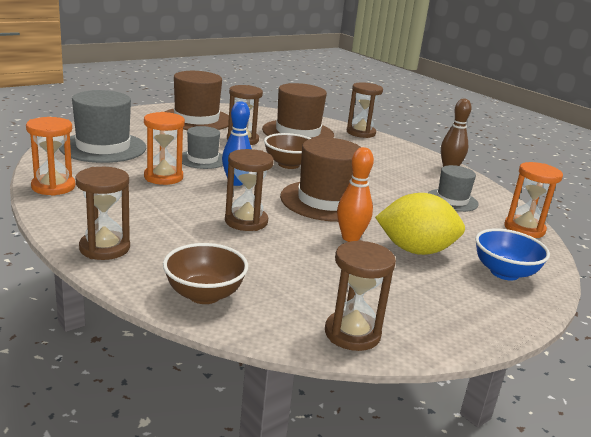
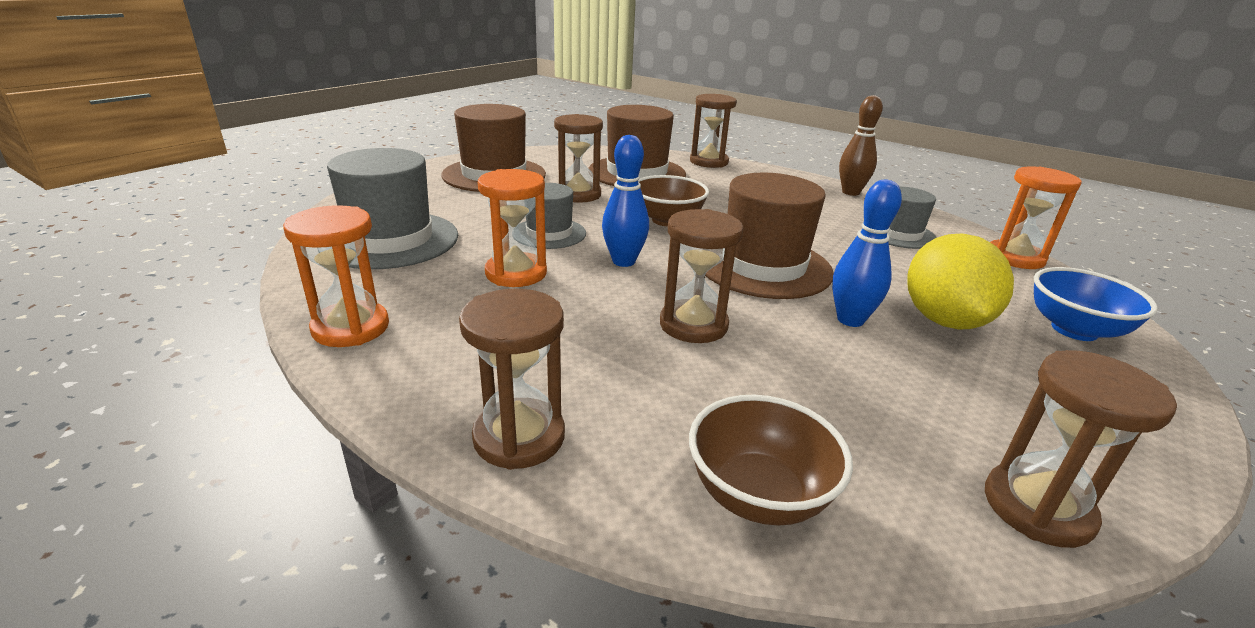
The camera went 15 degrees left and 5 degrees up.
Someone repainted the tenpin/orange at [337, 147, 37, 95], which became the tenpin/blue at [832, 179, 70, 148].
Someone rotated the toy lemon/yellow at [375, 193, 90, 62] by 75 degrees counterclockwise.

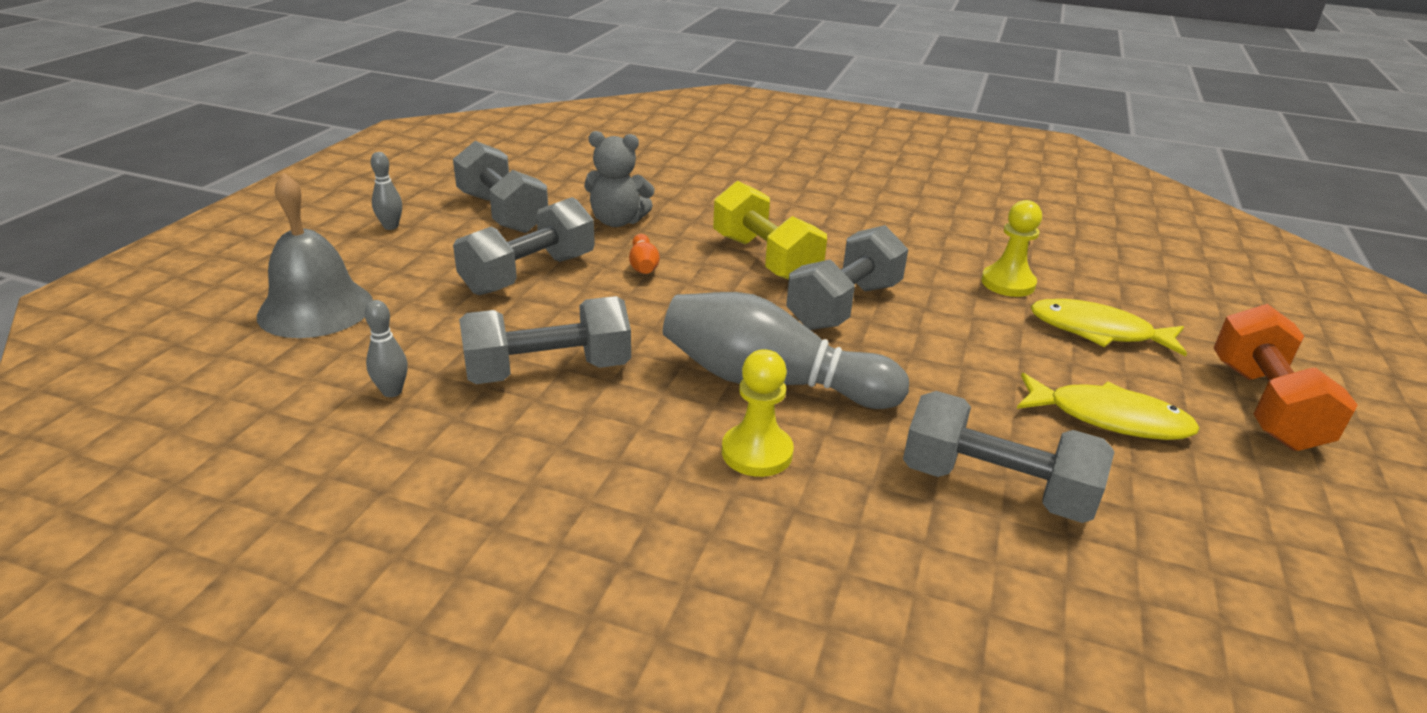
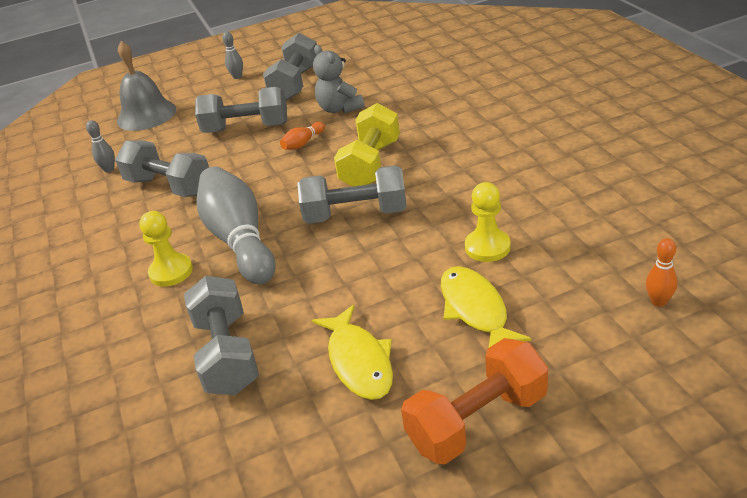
The camera went 55 degrees right and 5 degrees up.
Someone put down the tenpin/orange at [646, 238, 31, 69].

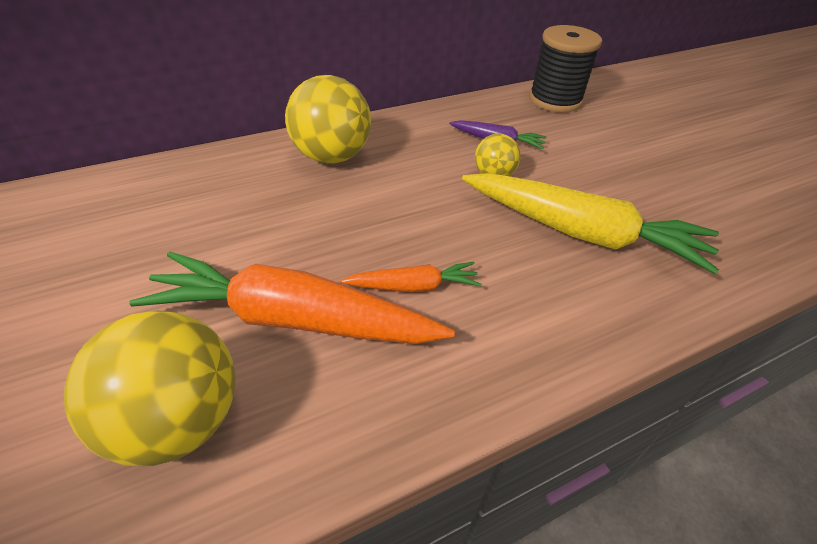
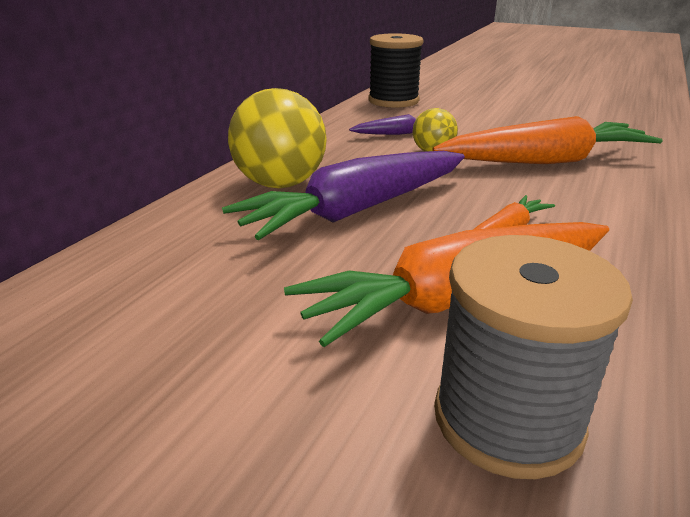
The camera went 35 degrees left and 15 degrees down.
Someone put down the root vegetable/purple at [222, 151, 243, 89].
Someone swapped the play ball/yellow at [64, 310, 172, 156] for the reel of thread/gray at [434, 235, 199, 244].
Someone repainted the root vegetable/yellow at [462, 173, 257, 101], which became the root vegetable/orange at [432, 116, 231, 48].

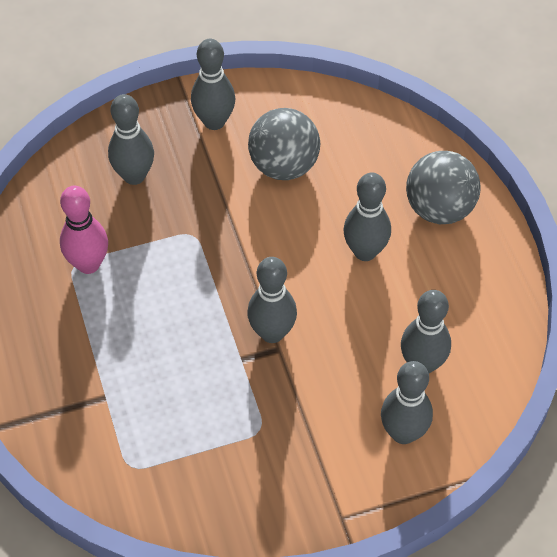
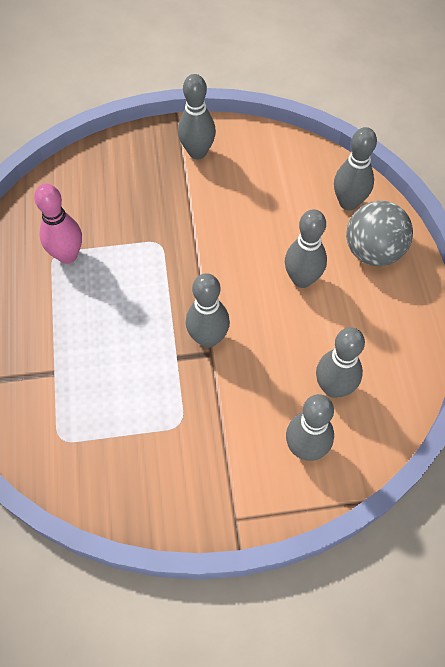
The camera went 10 degrees right and 5 degrees up.
Someone took away the play ball/gray at [248, 108, 72, 72].
Someone carried the tenpin/gray from [108, 94, 46, 91] to [334, 127, 43, 83].

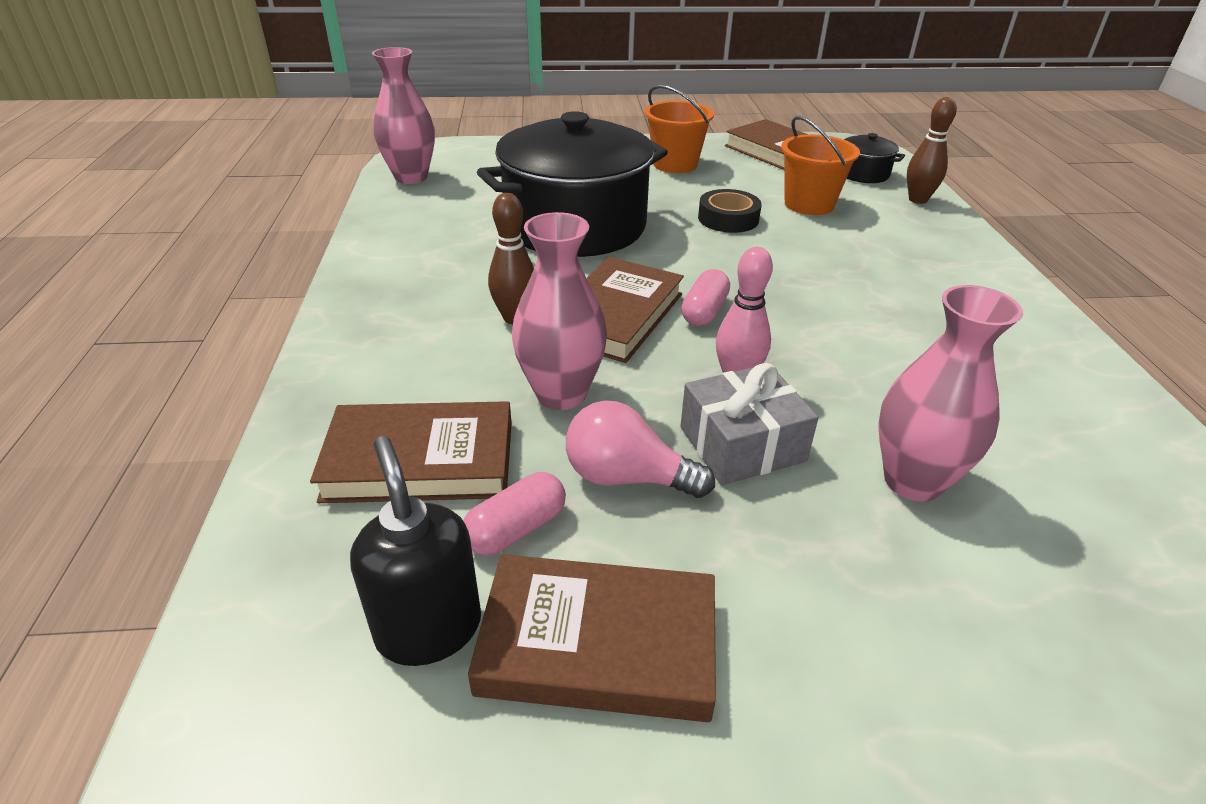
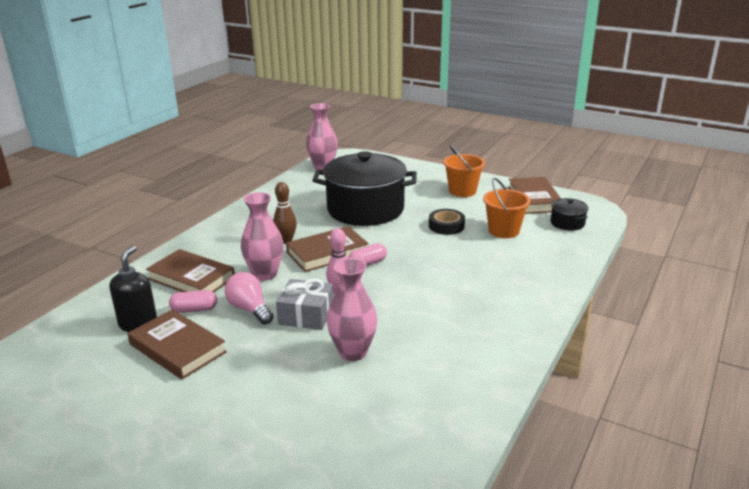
The camera went 35 degrees right and 10 degrees down.
Someone took away the tenpin/brown at [907, 97, 50, 107].

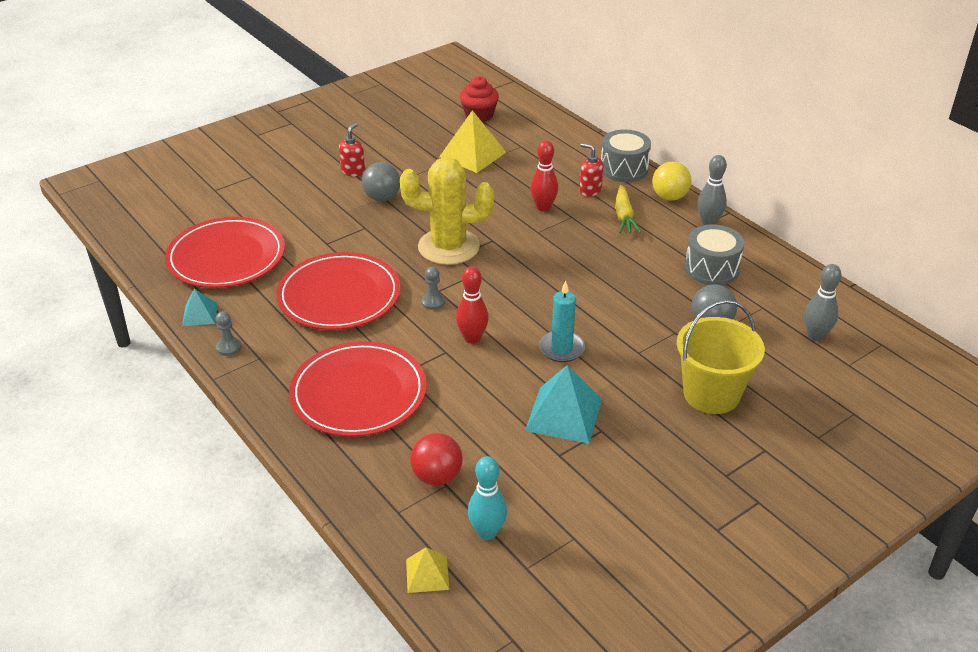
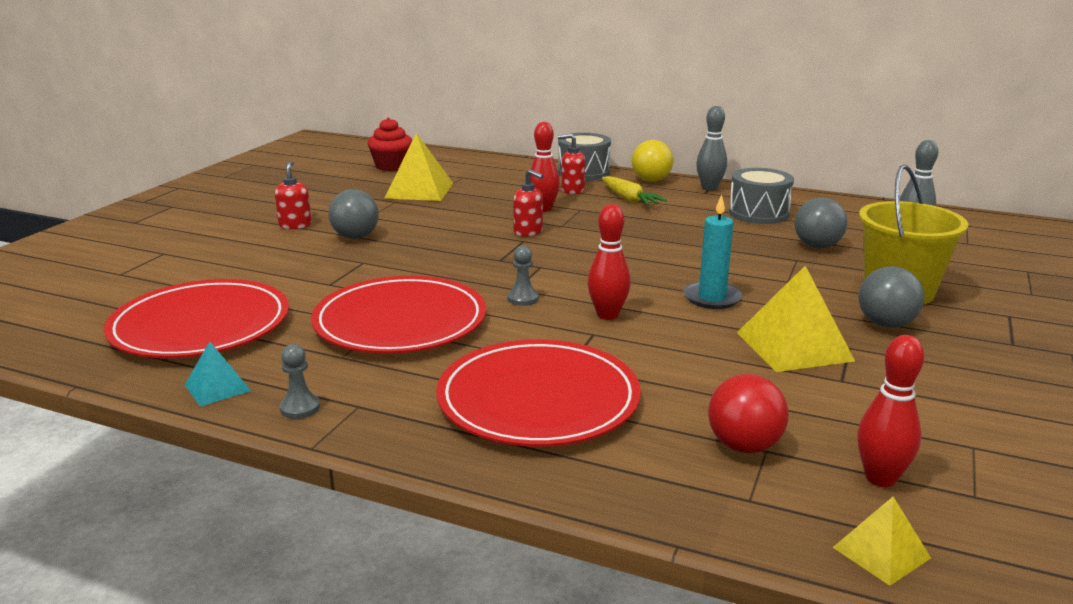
The camera went 30 degrees left and 15 degrees down.
Someone took away the prickly plant/yellow at [400, 157, 94, 108].
Someone put down the pump bottle/red at [513, 169, 31, 68].
Someone put down the play ball/gray at [858, 266, 66, 62].
Someone repainted the tenpin/turquoise at [468, 456, 39, 84], which became the tenpin/red at [857, 335, 67, 152].
Someone repainted the pyramid shape/turquoise at [525, 365, 77, 79], which became the pyramid shape/yellow at [737, 266, 118, 106].

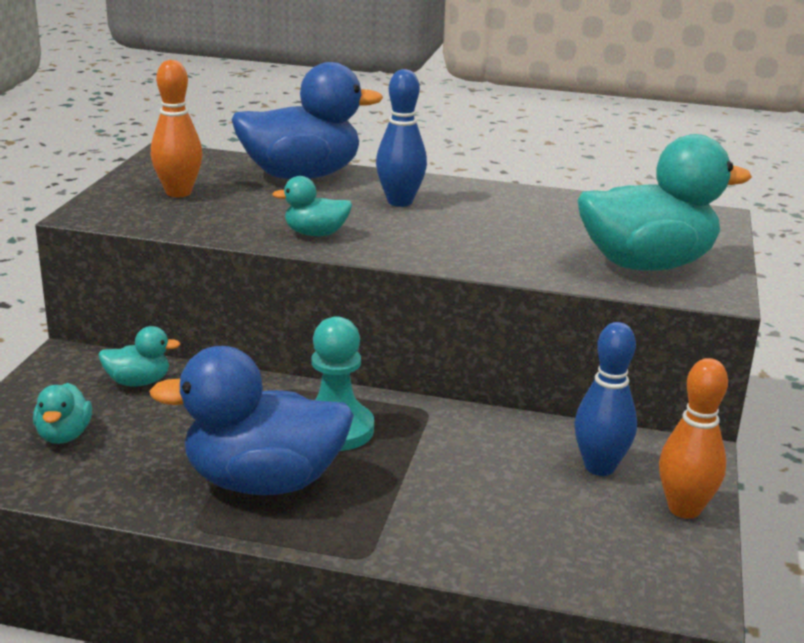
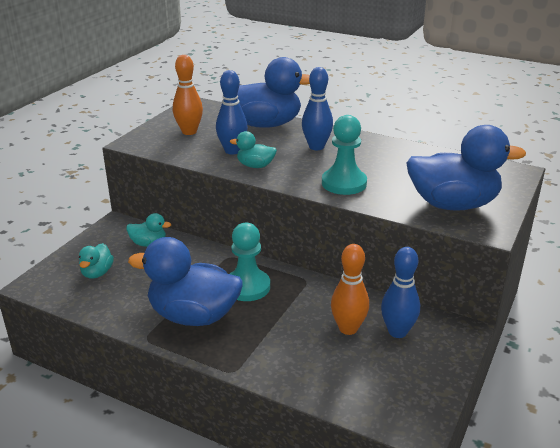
The camera went 15 degrees right and 5 degrees up.
Someone put down the tenpin/blue at [216, 70, 32, 85].
Someone put down the game pawn/turquoise at [322, 115, 45, 80].
Someone carried the tenpin/orange from [659, 358, 69, 161] to [331, 244, 38, 91].
Someone repainted the duck/turquoise at [577, 134, 175, 137], which became the duck/blue at [406, 125, 120, 86].

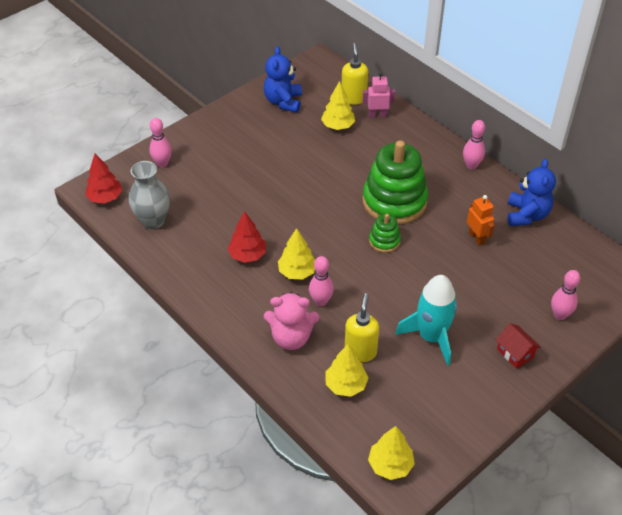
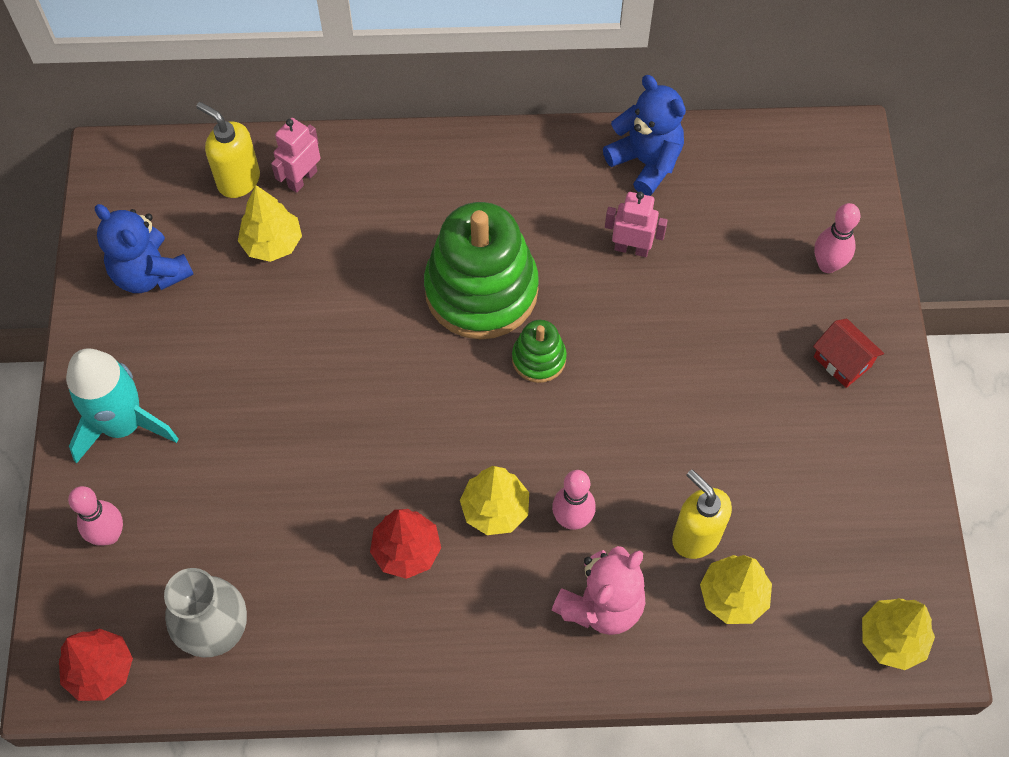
The camera went 50 degrees left and 15 degrees up.
Someone took away the tenpin/rose-pink at [463, 120, 22, 50].
Someone carried the rocket/turquoise from [395, 275, 62, 91] to [66, 348, 113, 115].
Someone repainted the robot figure/orange at [467, 195, 28, 51], which became the robot figure/rose-pink at [605, 192, 63, 65].
Someone rotated the house/red at [496, 323, 45, 46] by 45 degrees clockwise.

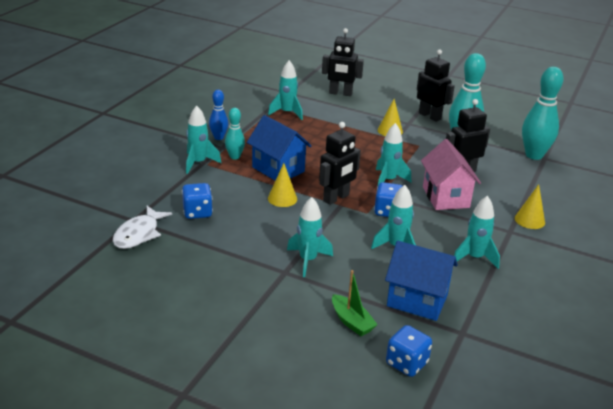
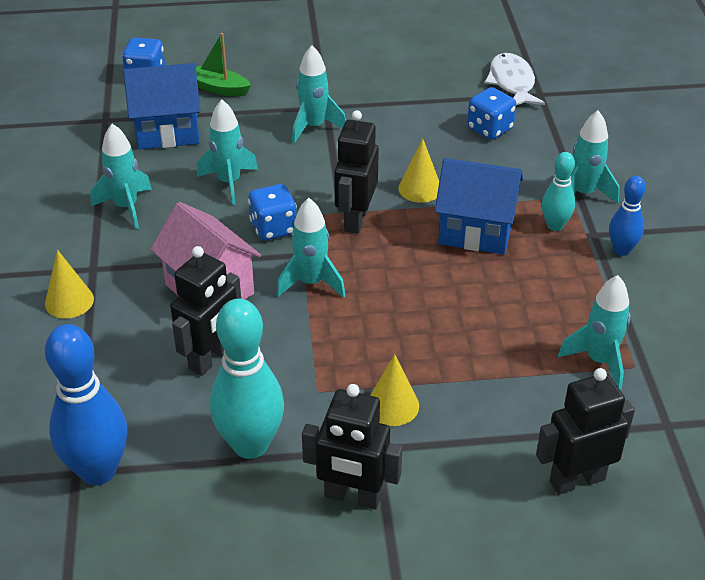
The camera went 150 degrees right and 10 degrees up.
Someone repainted the tenpin/turquoise at [522, 67, 42, 93], which became the tenpin/blue at [45, 324, 82, 161].

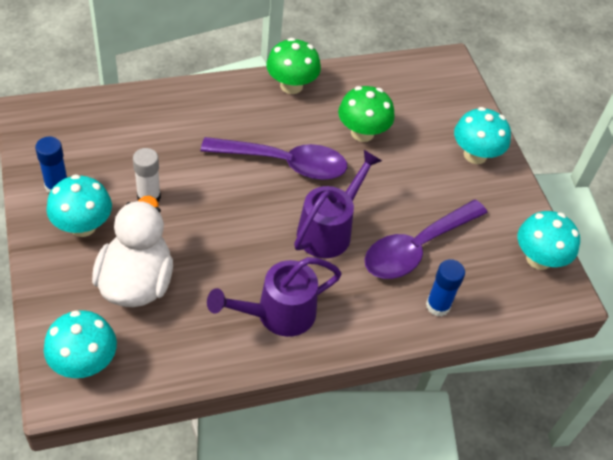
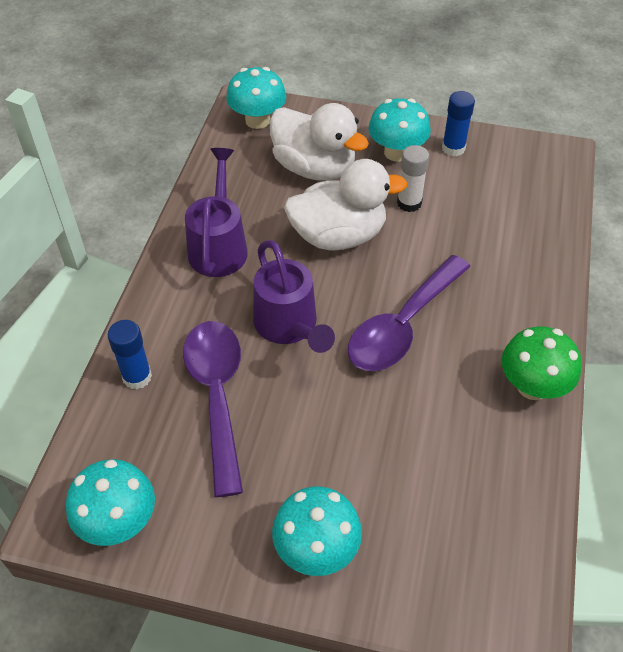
The camera went 125 degrees right and 0 degrees up.
Someone took away the toadstool/green at [338, 86, 57, 56].
Someone put down the duck/white at [284, 159, 124, 92].

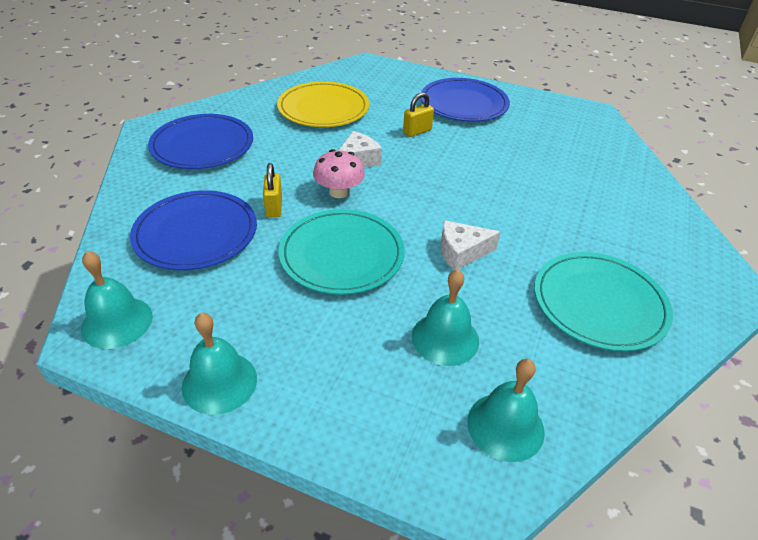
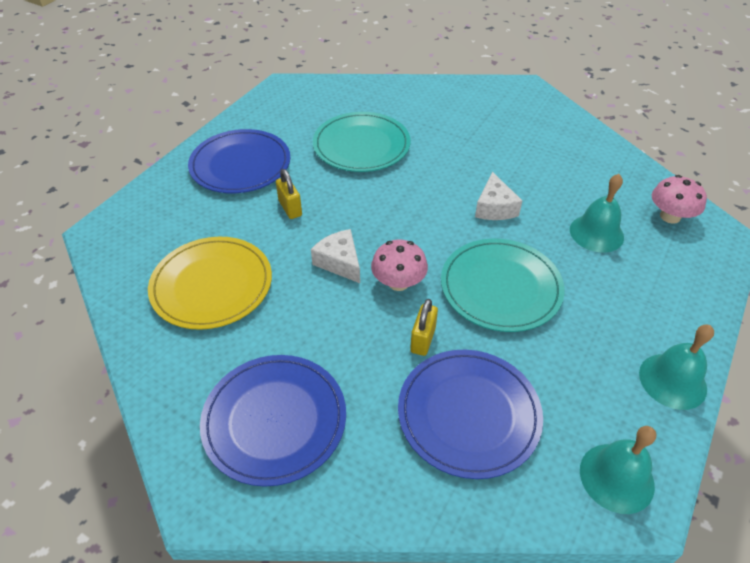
The camera went 80 degrees left and 5 degrees up.
Someone carried the flat dish/turquoise from [534, 252, 139, 100] to [313, 112, 98, 60].
Someone swapped the bell/turquoise at [467, 359, 78, 103] for the toadstool/rose-pink at [652, 175, 55, 49].
Someone rotated the lock/yellow at [263, 163, 19, 54] by 75 degrees counterclockwise.

